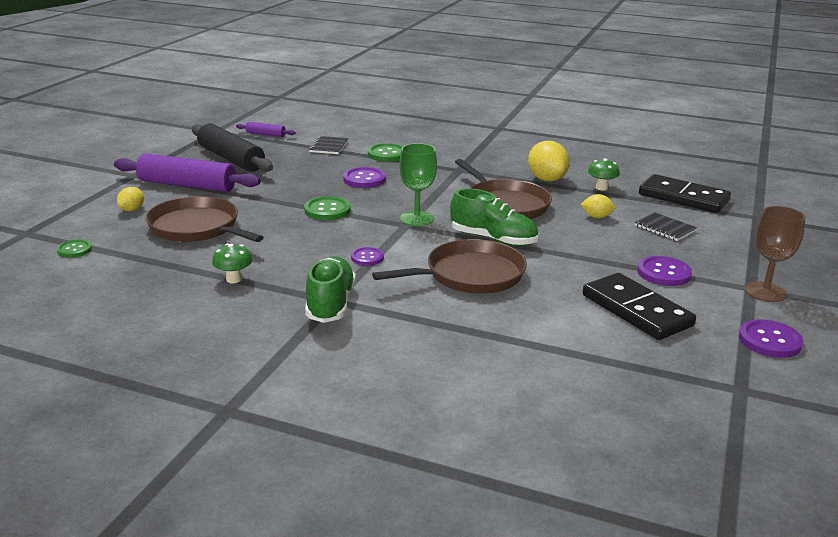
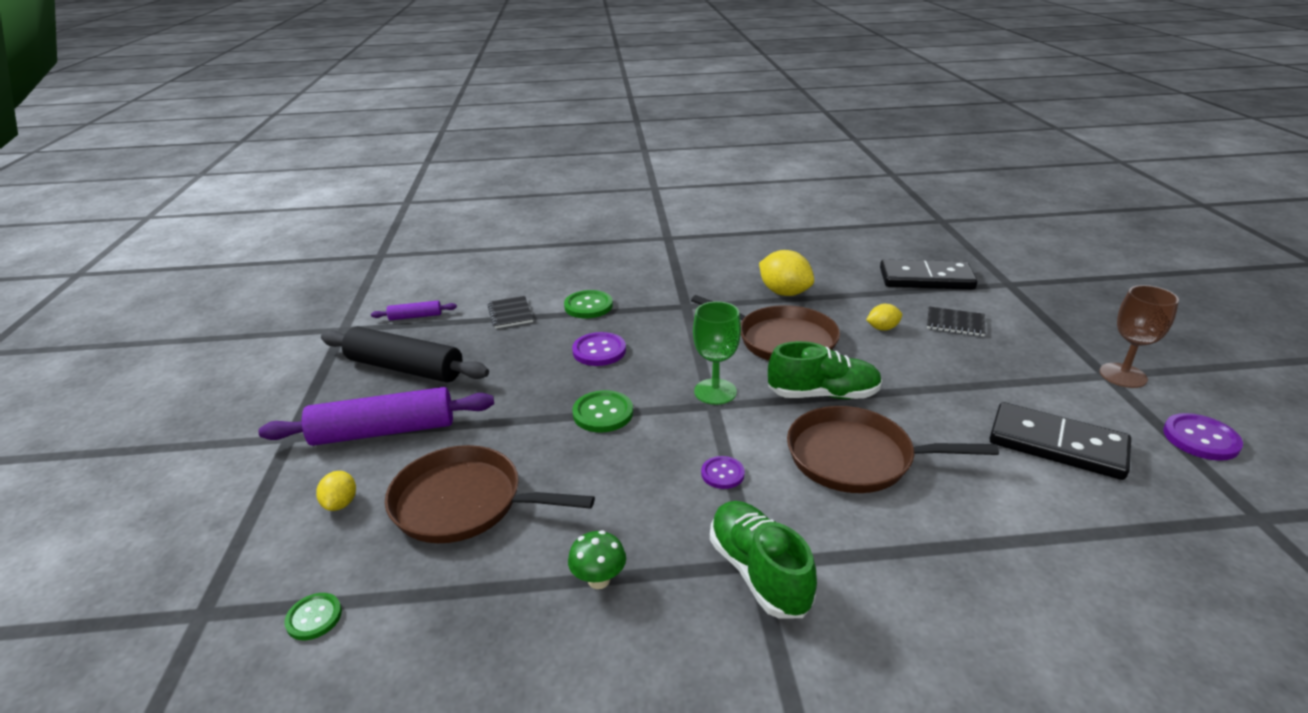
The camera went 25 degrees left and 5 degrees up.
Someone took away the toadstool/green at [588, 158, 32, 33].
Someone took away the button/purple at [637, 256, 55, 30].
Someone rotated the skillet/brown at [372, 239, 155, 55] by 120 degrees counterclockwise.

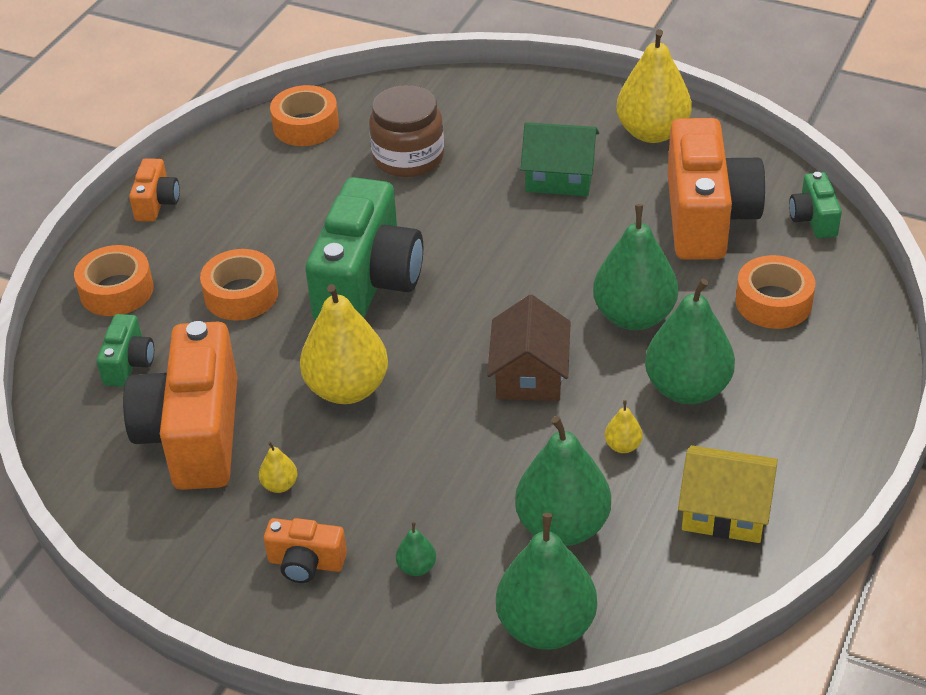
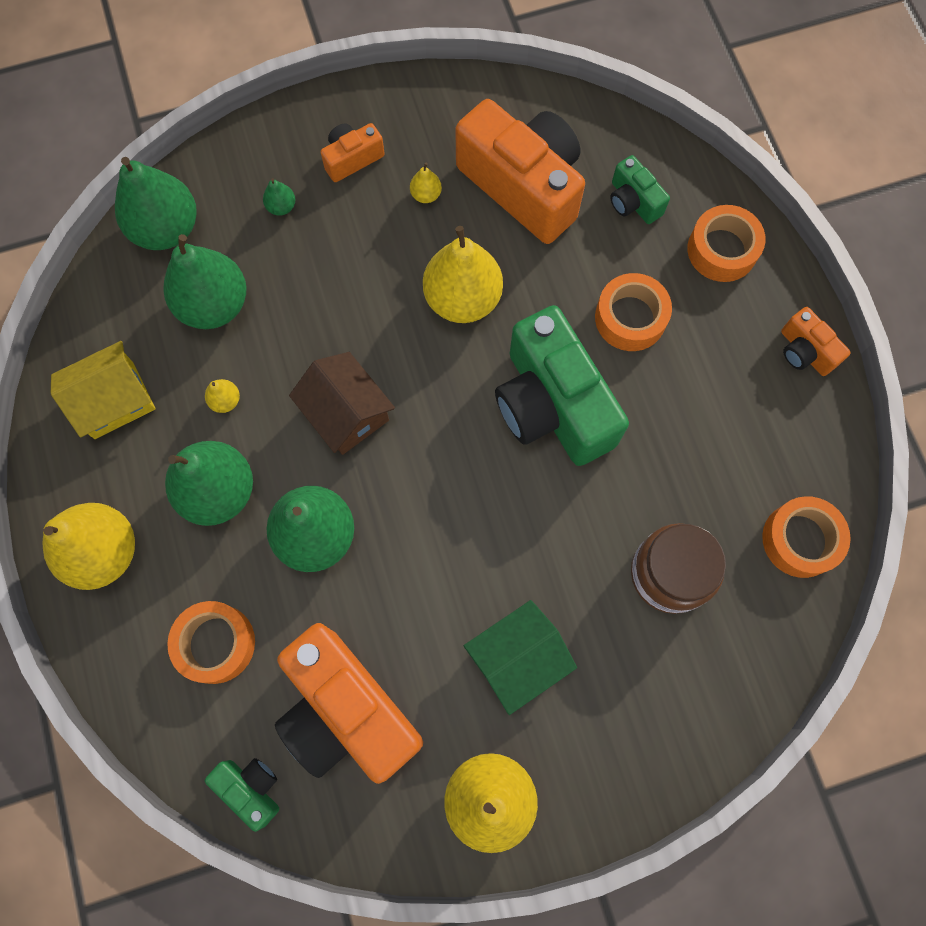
The camera went 135 degrees right and 30 degrees up.
Someone put down the toy pear/yellow at [43, 503, 92, 87].

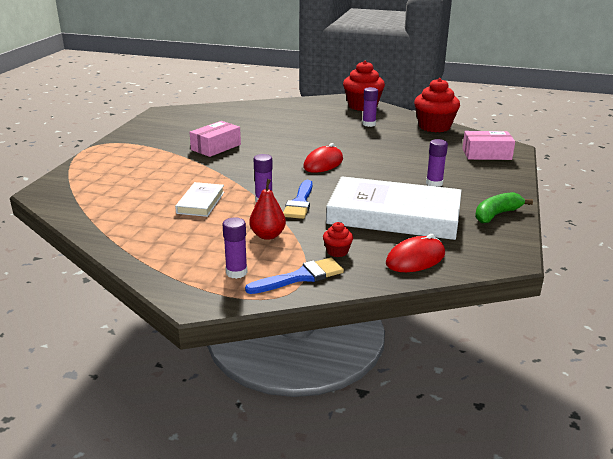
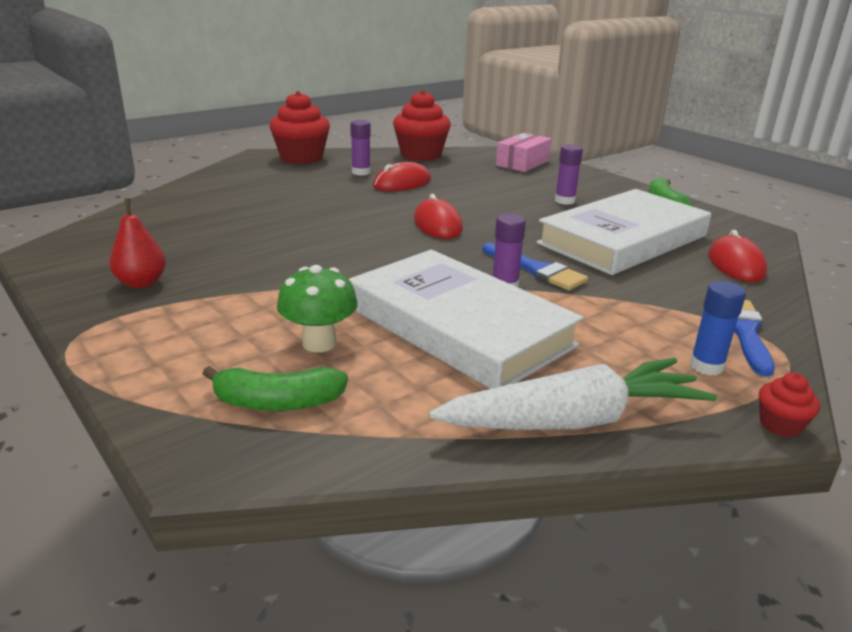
The camera went 55 degrees left and 0 degrees up.
Someone took away the package/rose-pink at [189, 121, 52, 36].
Someone put down the banana fruit/green at [202, 366, 146, 45].
Someone put down the toadstool/green at [277, 265, 81, 87].
Someone put down the PC mouse/red at [373, 162, 58, 29].
Someone put down the root vegetable/white at [429, 358, 288, 72].
Someone carried the toy pear/red from [249, 179, 37, 61] to [109, 198, 57, 90].
Someone carried the muffin/red from [323, 222, 30, 35] to [759, 373, 61, 64].
Someone repainted the glue/purple at [222, 217, 25, 62], which became the glue/blue at [690, 281, 56, 94].
Someone scaled the book/white at [175, 182, 49, 35] by 2.17.

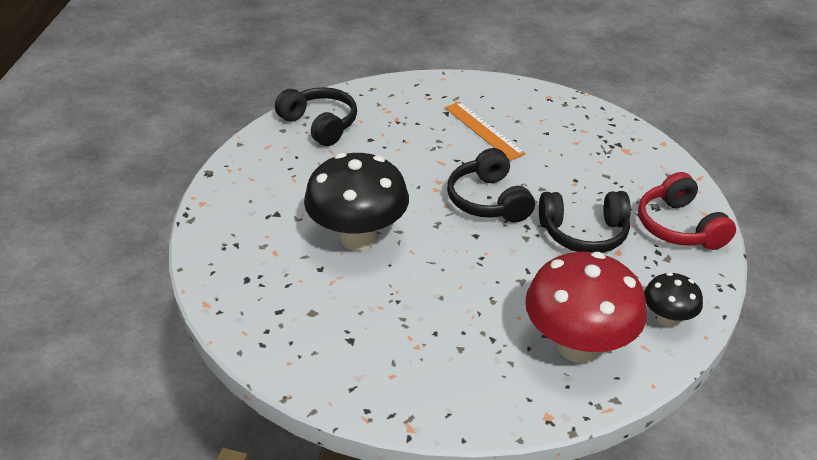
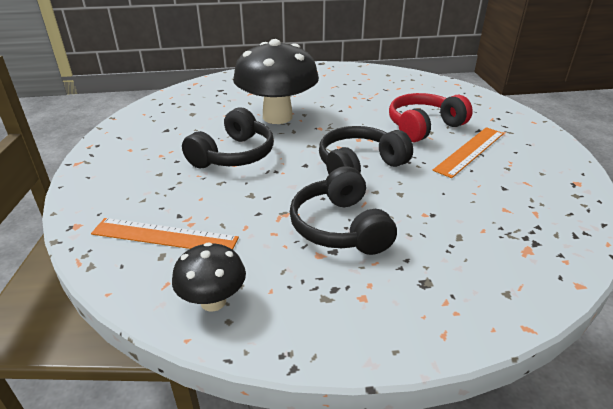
The camera went 75 degrees right and 5 degrees down.
Someone carried the over-ear headphones/black from [275, 87, 82, 59] to [182, 107, 92, 61].
Someone carried the over-ear headphones/red from [638, 172, 98, 78] to [389, 93, 84, 49].
Someone swapped the toadstool/red at [525, 252, 122, 111] for the ruler/orange at [91, 218, 148, 32].

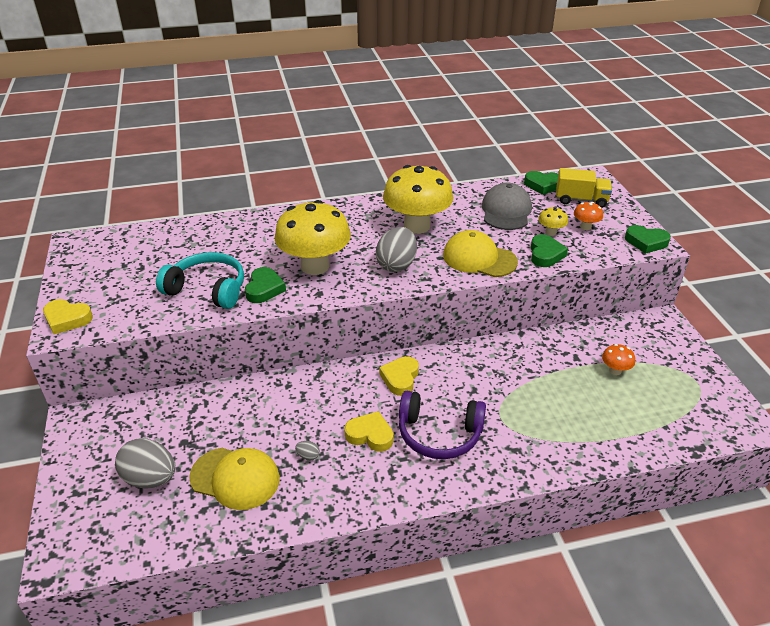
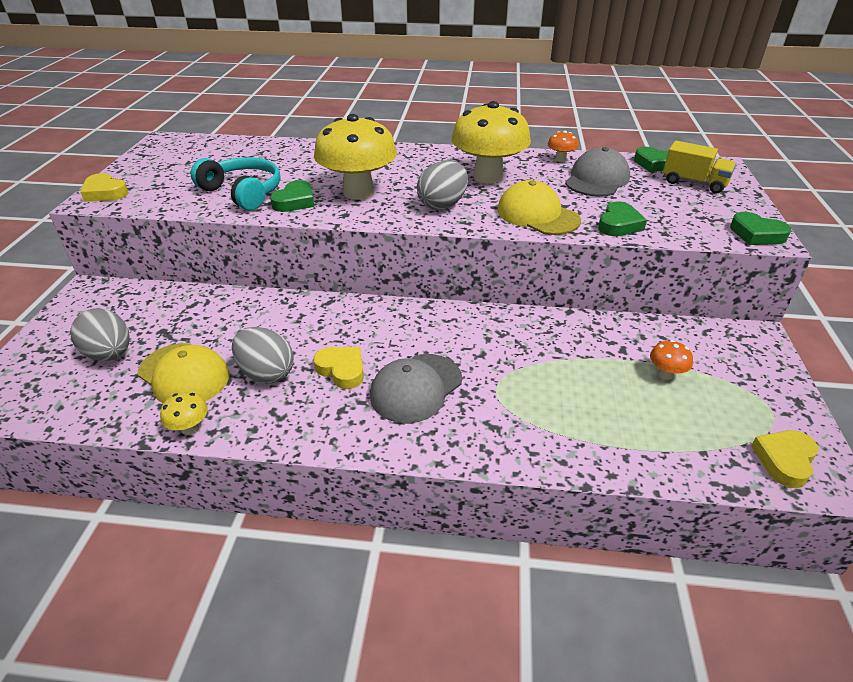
The camera went 20 degrees right and 0 degrees up.
Someone carried the love heart/yellow from [379, 356, 40, 40] to [751, 430, 68, 58].
Someone carried the toadstool/yellow from [538, 207, 30, 29] to [160, 392, 48, 43].
Someone carried the toadstool/orange from [574, 202, 29, 28] to [548, 131, 31, 31].
Someone swapped the over-ear headphones/purple at [399, 391, 87, 68] for the cap/gray at [370, 354, 92, 69].
Someone scaled the egg/gray at [295, 441, 25, 20] by 2.45.

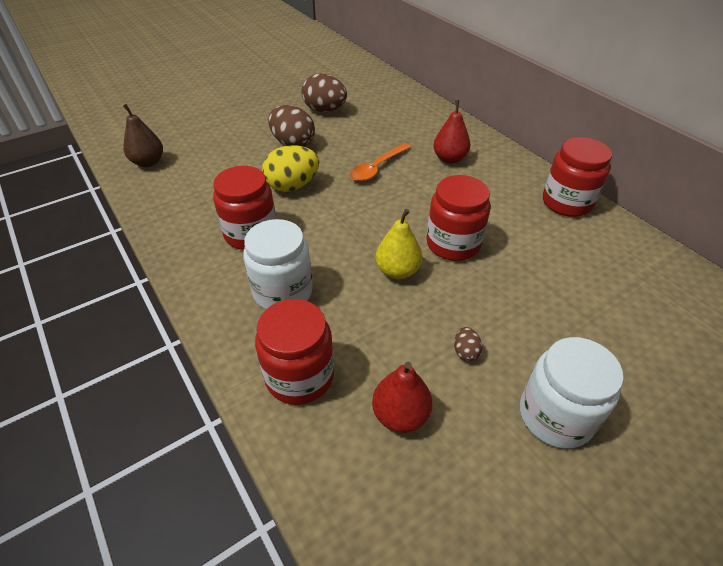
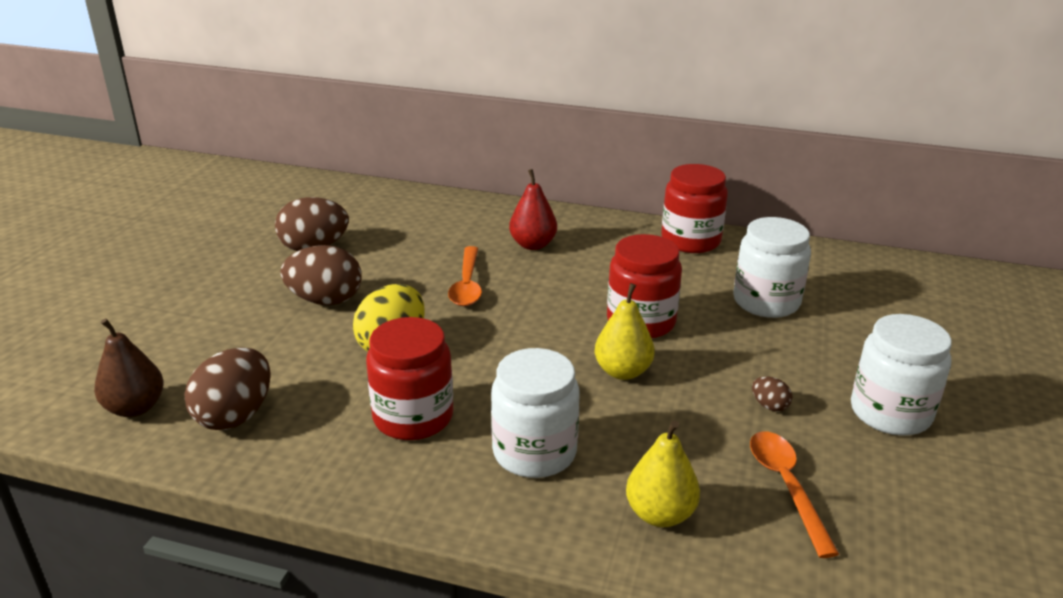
The camera went 40 degrees left and 15 degrees down.
Someone put down the egg/brown at [185, 347, 86, 83].
Someone put down the jam jar/white at [733, 217, 78, 101].
Someone swapped the jam jar/red at [255, 299, 79, 106] for the toy pear/yellow at [626, 420, 74, 107].
Someone swapped the toy pear/red at [372, 362, 61, 71] for the tablespoon/orange at [750, 431, 89, 127].

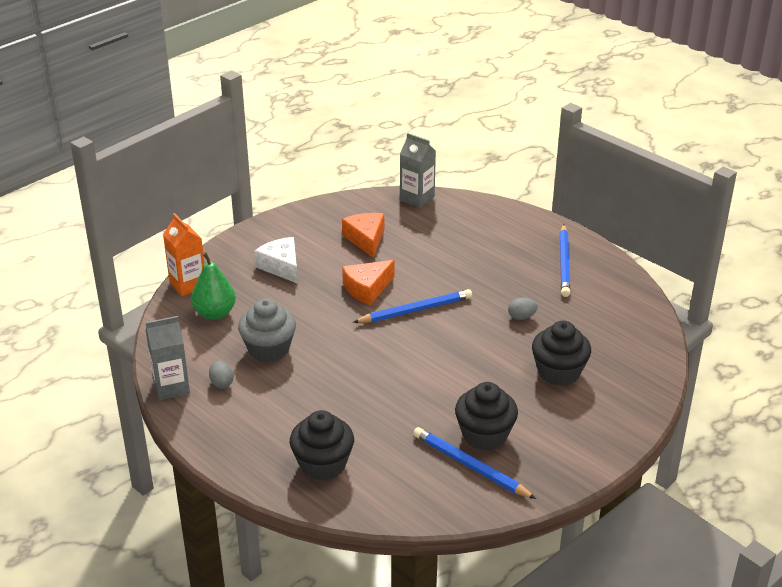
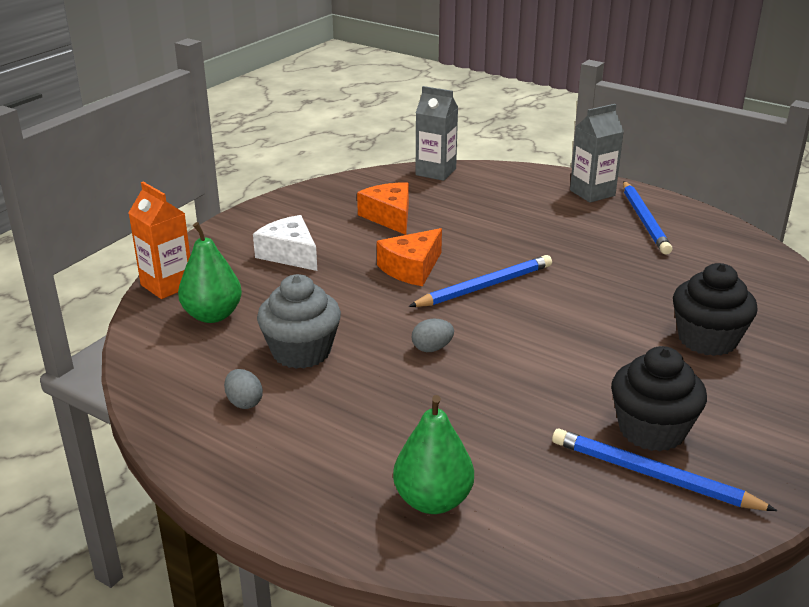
The camera went 10 degrees left and 5 degrees down.
Someone carried the juice carton/gray from [146, 316, 44, 84] to [570, 104, 54, 99].
Someone carried the egg/gray from [508, 297, 30, 23] to [412, 319, 42, 33].
Someone swapped the muffin/black at [290, 410, 64, 71] for the toy pear/green at [393, 395, 81, 119].

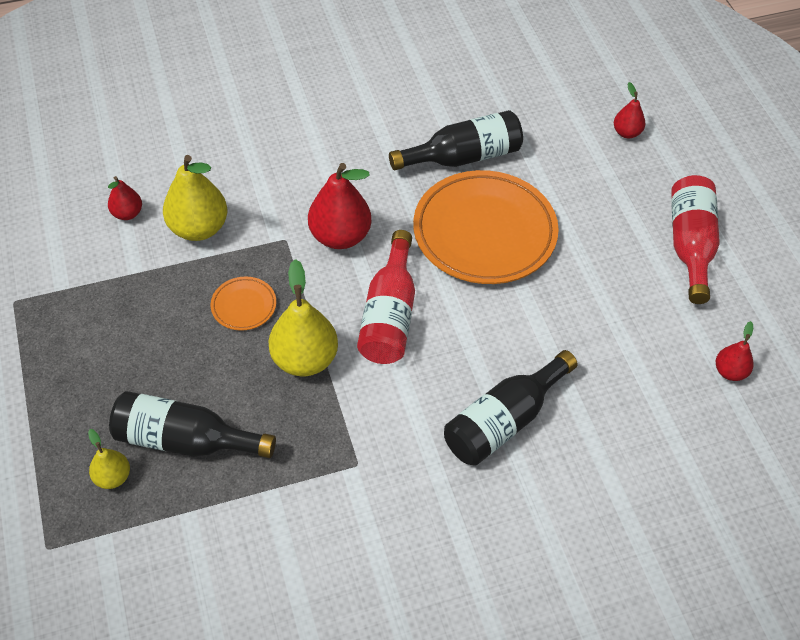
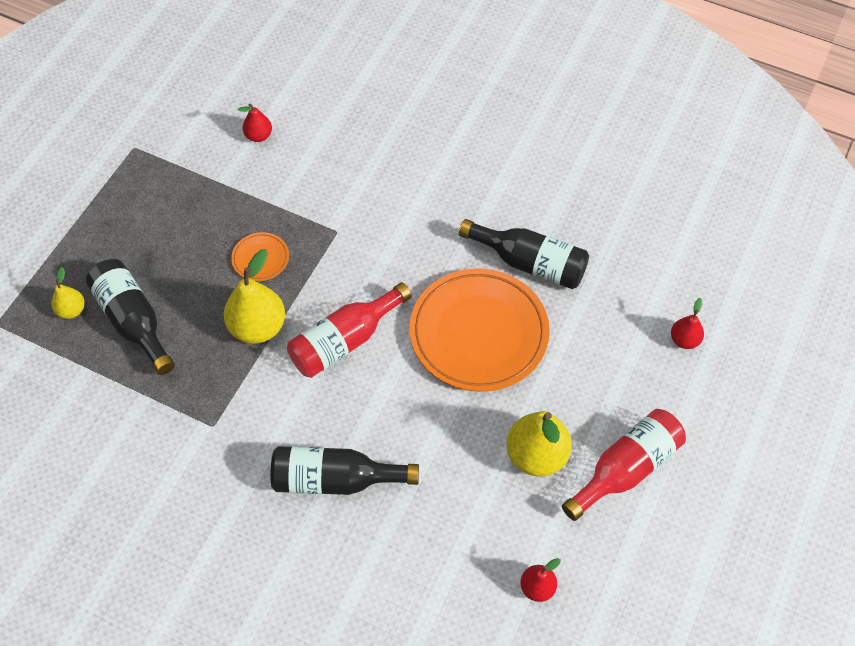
The camera went 45 degrees right and 5 degrees up.
Someone took away the toy pear/red at [308, 163, 63, 86].
Someone carried the toy pear/yellow from [163, 155, 64, 86] to [507, 411, 65, 66].

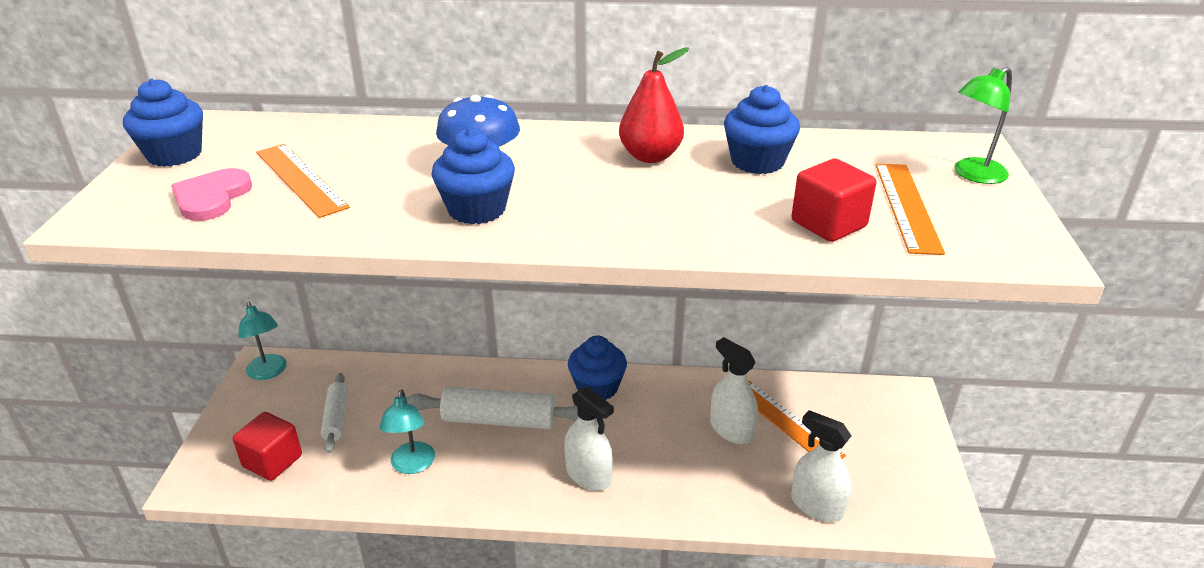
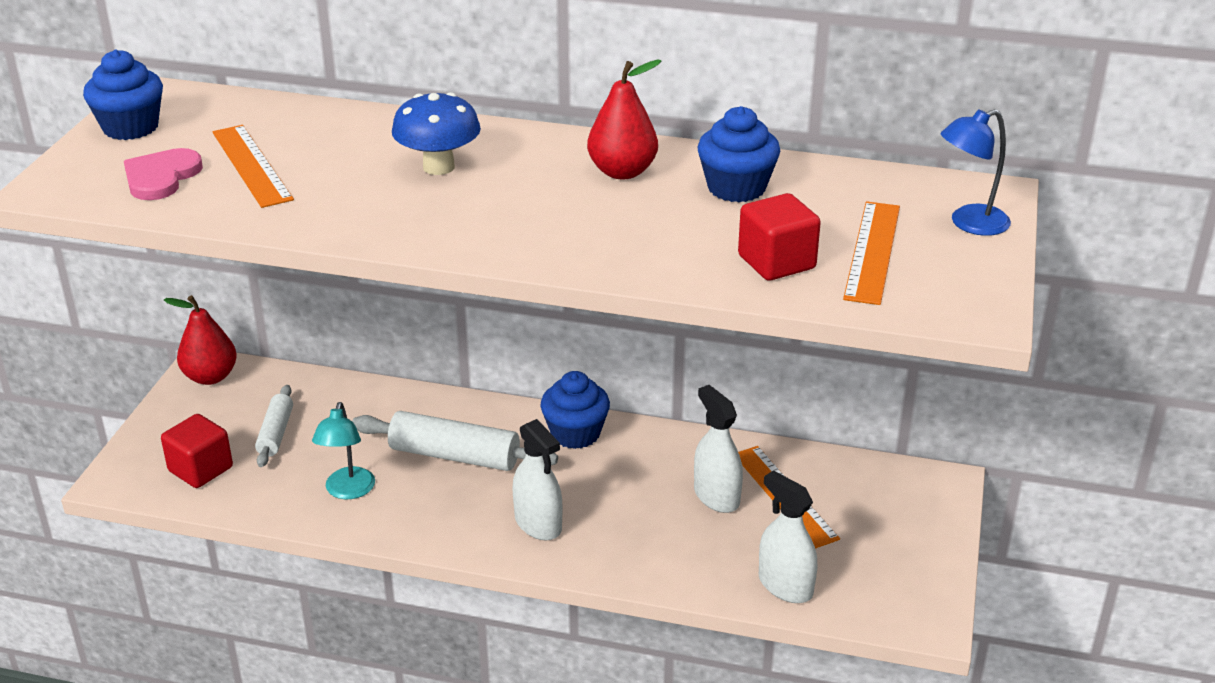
The camera went 10 degrees right and 0 degrees up.
Someone took away the muffin/blue at [431, 128, 84, 96].
Someone swapped the desk lamp/turquoise at [238, 302, 49, 78] for the toy pear/red at [164, 295, 73, 90].
Someone repainted the desk lamp/green at [954, 67, 58, 117], which became the desk lamp/blue at [941, 109, 70, 127].

